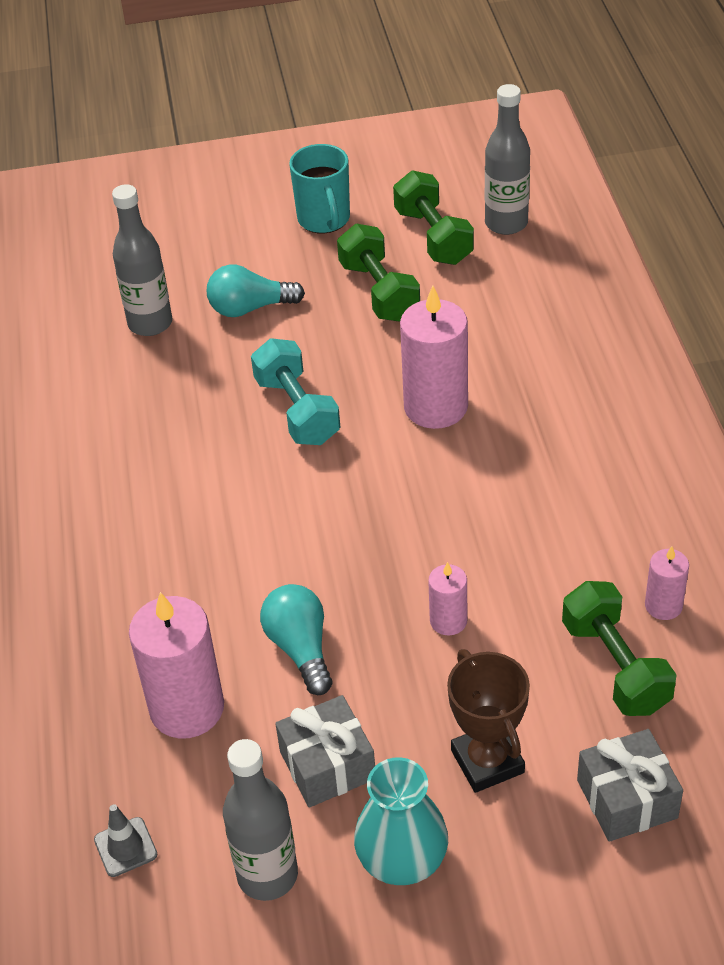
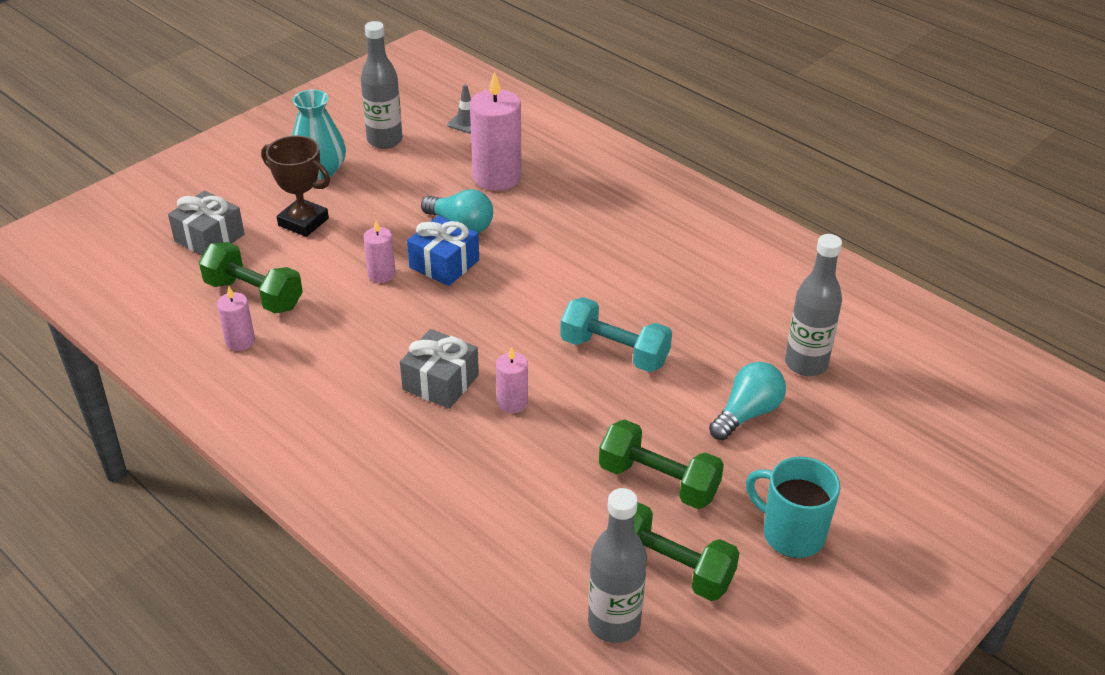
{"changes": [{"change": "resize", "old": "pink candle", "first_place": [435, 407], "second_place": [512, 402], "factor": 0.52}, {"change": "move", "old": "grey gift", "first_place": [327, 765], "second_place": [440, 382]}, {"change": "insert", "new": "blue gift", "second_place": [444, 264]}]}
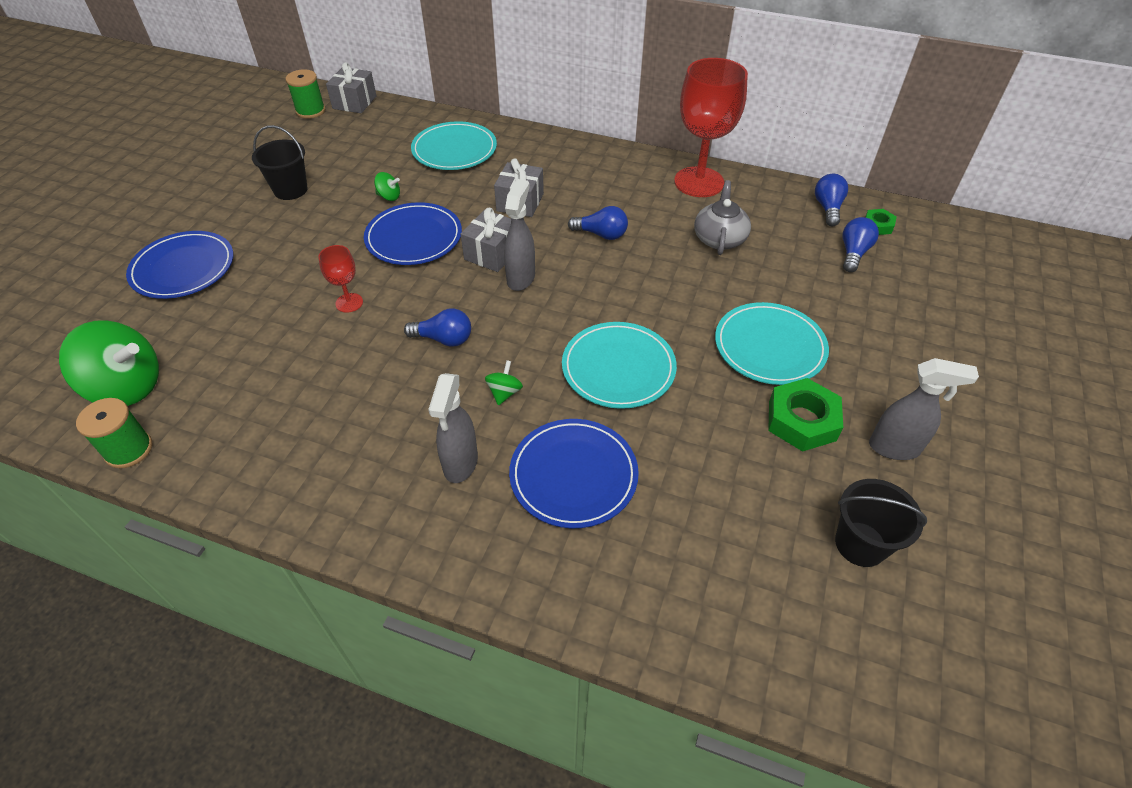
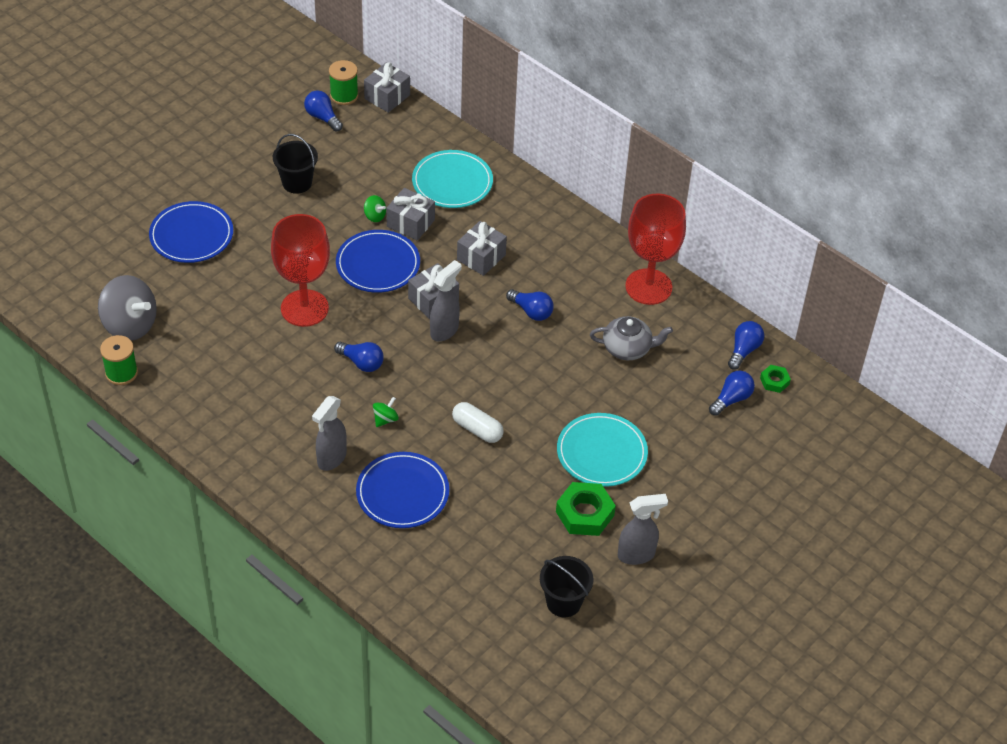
{"changes": [{"change": "rotate", "old": "grey teapot", "first_place": [719, 238], "second_place": [627, 348], "degrees": 60}, {"change": "resize", "old": "red goblet", "first_place": [349, 303], "second_place": [304, 308], "factor": 2.16}, {"change": "recolor", "old": "green spinning top", "new": "grey spinning top", "first_place": [127, 387], "second_place": [130, 325]}, {"change": "replace", "old": "turquoise plate", "new": "white capsule", "first_place": [618, 368], "second_place": [477, 429]}, {"change": "rotate", "old": "grey spray bottle", "first_place": [895, 448], "second_place": [637, 555], "degrees": -45}, {"change": "insert", "new": "blue light bulb", "second_place": [322, 117]}, {"change": "insert", "new": "grey gift", "second_place": [410, 223]}]}
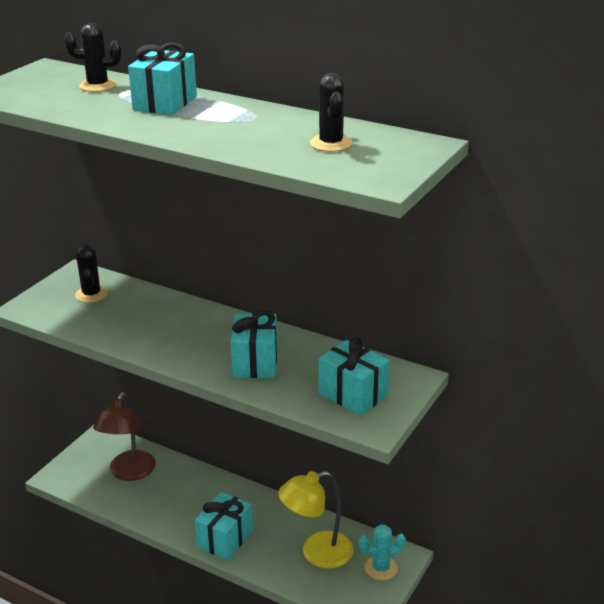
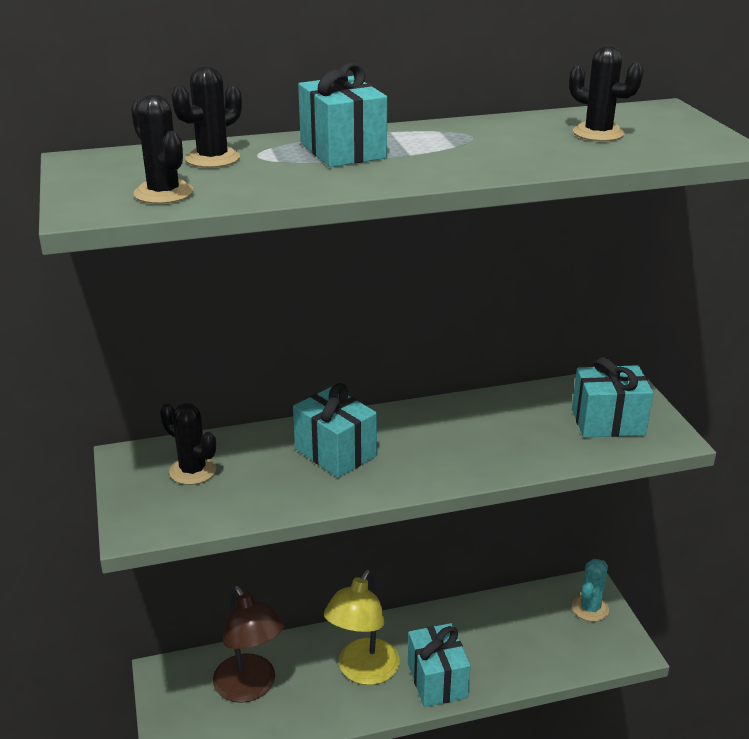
{"changes": [{"change": "move", "old": "turquoise gift", "first_place": [255, 362], "second_place": [335, 452]}, {"change": "move", "old": "yellow lamp", "first_place": [317, 553], "second_place": [363, 671]}, {"change": "insert", "new": "black cactus", "second_place": [163, 193]}]}
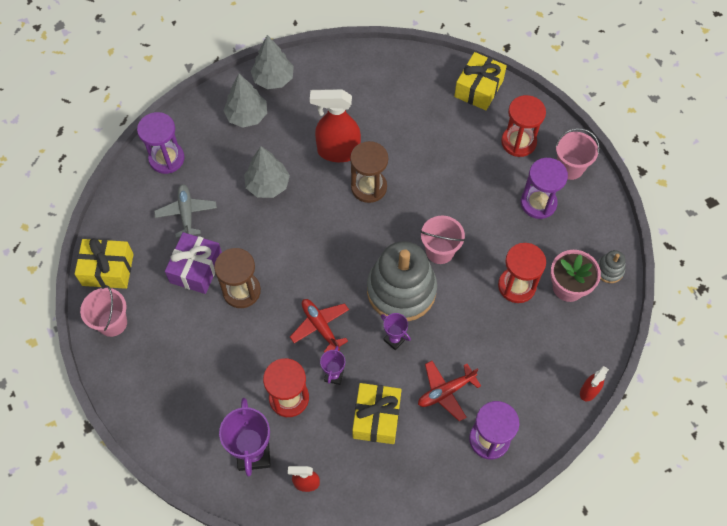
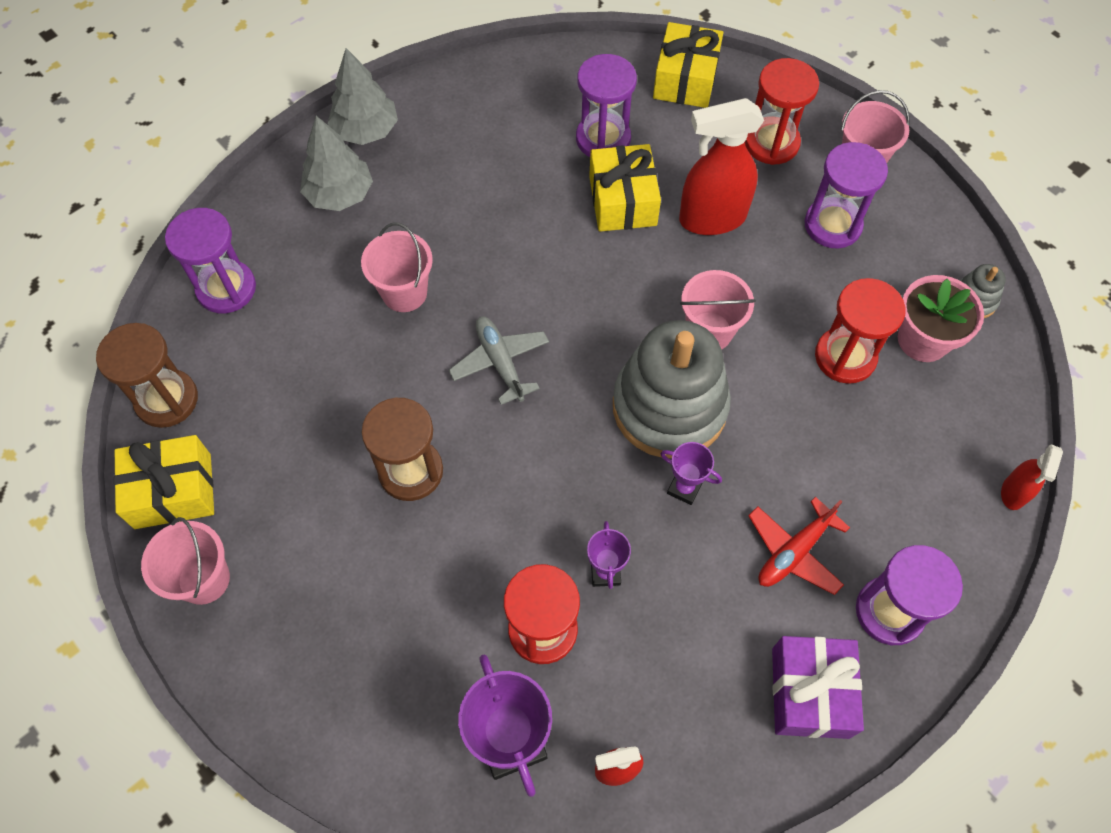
{"changes": [{"change": "move", "old": "red spray bottle", "first_place": [338, 152], "second_place": [711, 218]}, {"change": "move", "old": "brown hourglass", "first_place": [369, 187], "second_place": [167, 400]}, {"change": "replace", "old": "grey tree", "new": "pink bucket", "first_place": [268, 185], "second_place": [404, 293]}, {"change": "move", "old": "grey plane", "first_place": [186, 213], "second_place": [500, 362]}, {"change": "move", "old": "purple gift", "first_place": [196, 269], "second_place": [810, 692]}, {"change": "delete", "old": "red plane", "first_place": [320, 326]}, {"change": "move", "old": "yellow gift", "first_place": [376, 417], "second_place": [622, 201]}, {"change": "insert", "new": "purple hourglass", "second_place": [603, 139]}]}
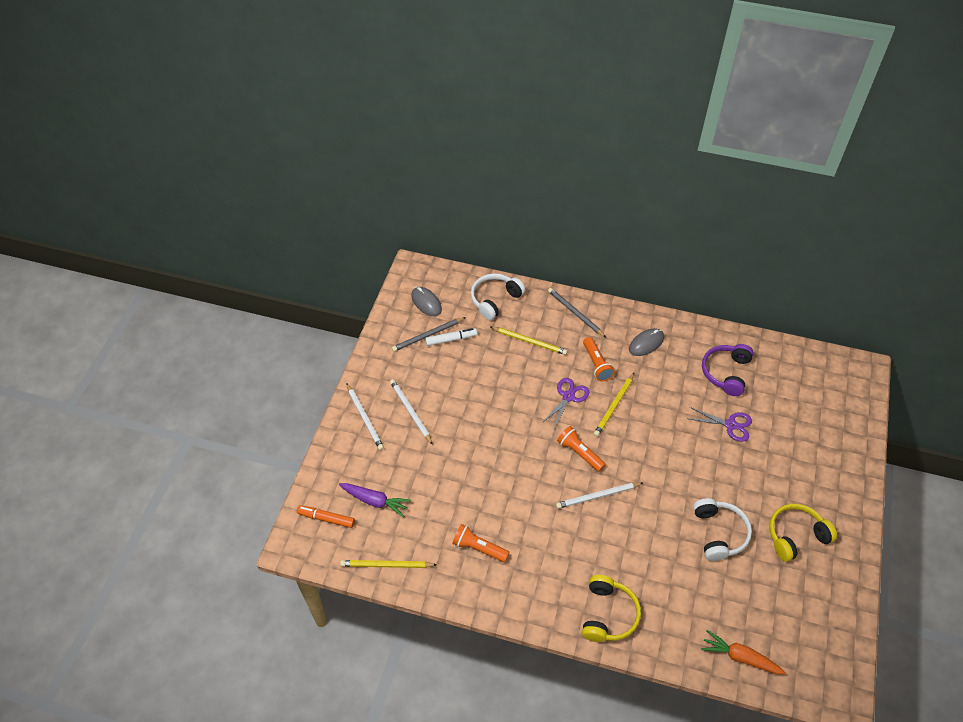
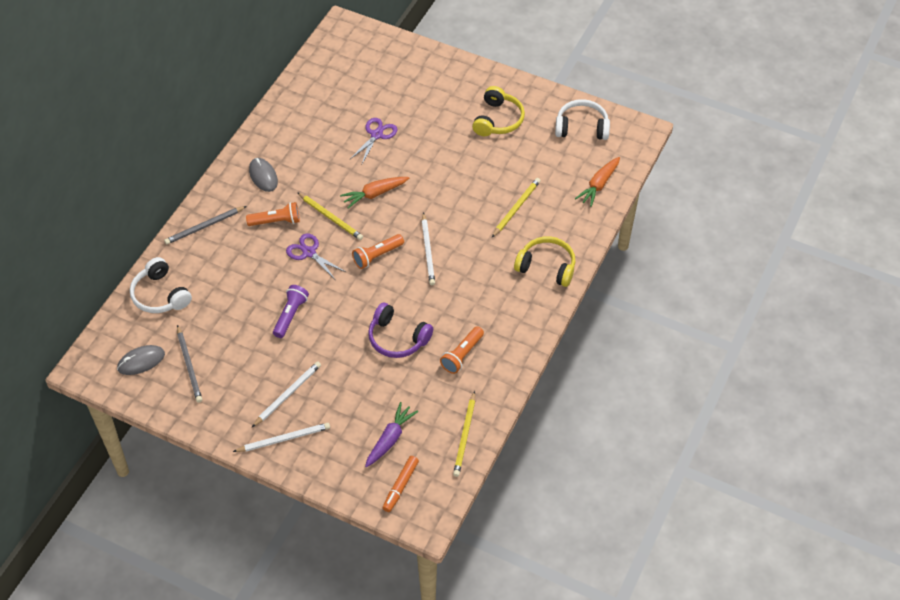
{"changes": [{"change": "move", "old": "yellow pencil", "first_place": [529, 341], "second_place": [516, 208]}, {"change": "delete", "old": "white marker", "first_place": [451, 339]}, {"change": "move", "old": "purple headphones", "first_place": [726, 373], "second_place": [397, 338]}, {"change": "rotate", "old": "white pencil", "first_place": [410, 411], "second_place": [288, 394], "degrees": 150}, {"change": "move", "old": "white headphones", "first_place": [719, 533], "second_place": [581, 127]}, {"change": "rotate", "old": "yellow headphones", "first_place": [795, 535], "second_place": [498, 120], "degrees": -150}, {"change": "insert", "new": "orange carrot", "second_place": [374, 194]}, {"change": "insert", "new": "purple flashlight", "second_place": [290, 315]}]}
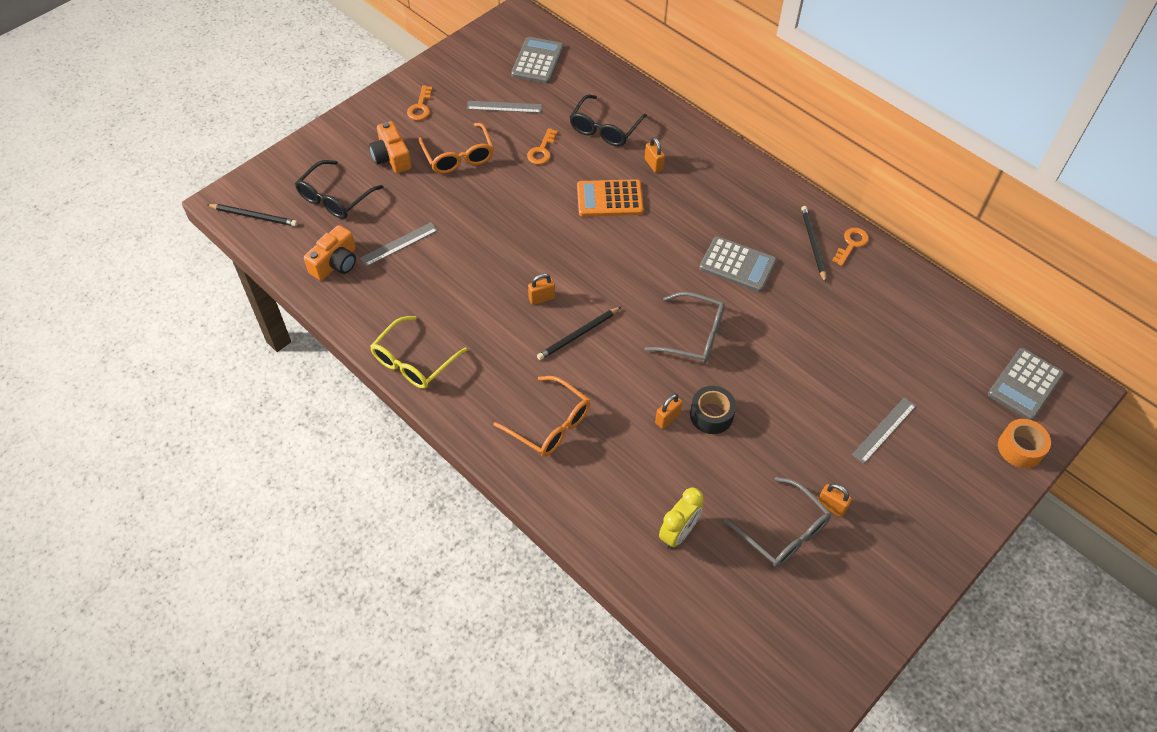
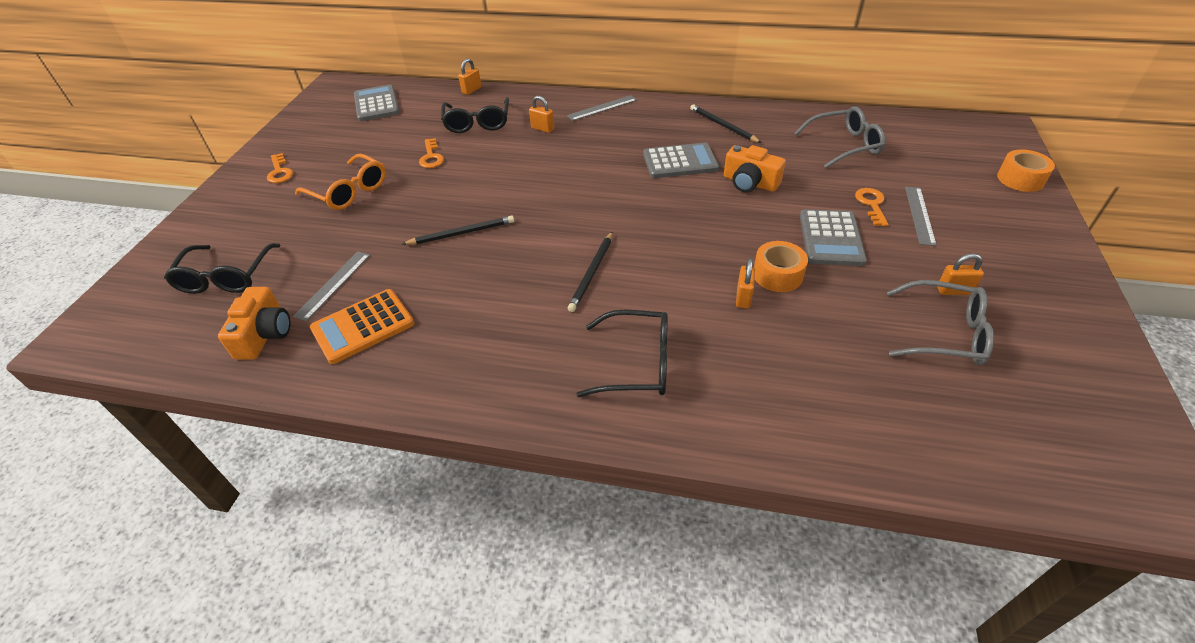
{"changes": [{"change": "move", "old": "grey ruler", "first_place": [504, 107], "second_place": [602, 108]}, {"change": "move", "old": "orange camera", "first_place": [391, 157], "second_place": [750, 183]}, {"change": "move", "old": "orange calculator", "first_place": [609, 199], "second_place": [363, 326]}, {"change": "move", "old": "black pencil", "first_place": [254, 216], "second_place": [462, 233]}, {"change": "move", "old": "orange key", "first_place": [851, 244], "second_place": [871, 204]}, {"change": "move", "old": "orange padlock", "first_place": [541, 298], "second_place": [471, 90]}, {"change": "move", "old": "grey glasses", "first_place": [693, 335], "second_place": [844, 145]}, {"change": "delete", "old": "yellow glasses", "first_place": [413, 361]}, {"change": "move", "old": "grey calculator", "first_place": [1025, 384], "second_place": [831, 238]}, {"change": "recolor", "old": "orange glasses", "new": "black glasses", "first_place": [550, 424], "second_place": [637, 364]}, {"change": "recolor", "old": "black tape", "new": "orange tape", "first_place": [711, 415], "second_place": [777, 275]}, {"change": "delete", "old": "yellow clock", "first_place": [678, 533]}]}
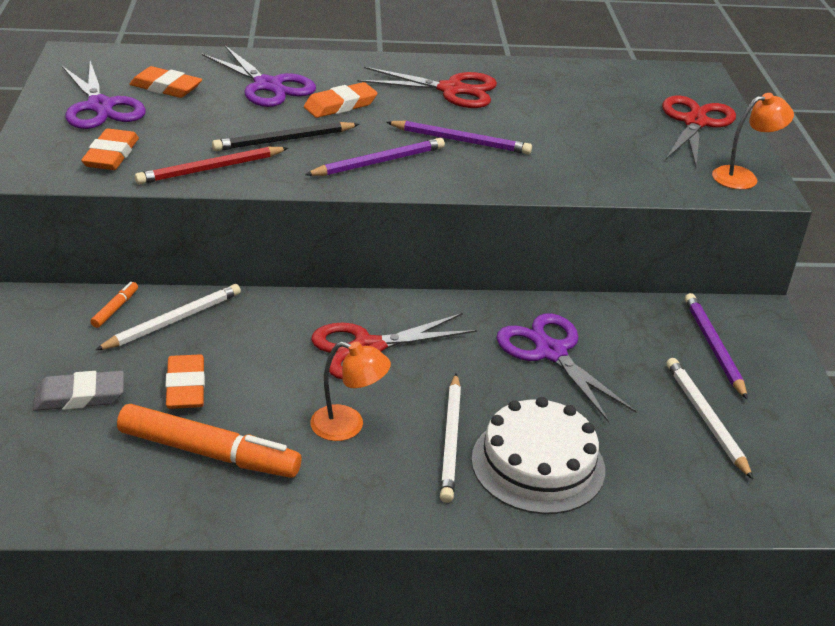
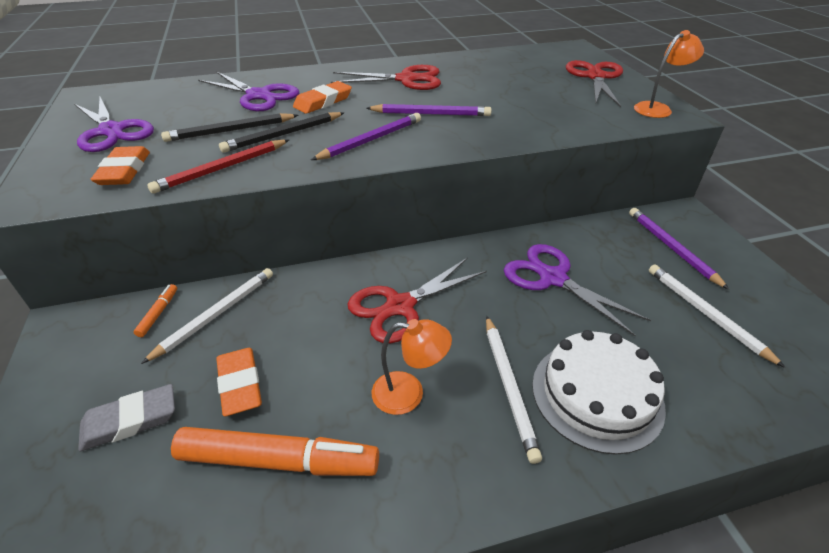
{"changes": [{"change": "delete", "old": "orange eraser", "first_place": [166, 87]}, {"change": "insert", "new": "black pencil", "second_place": [231, 130]}]}
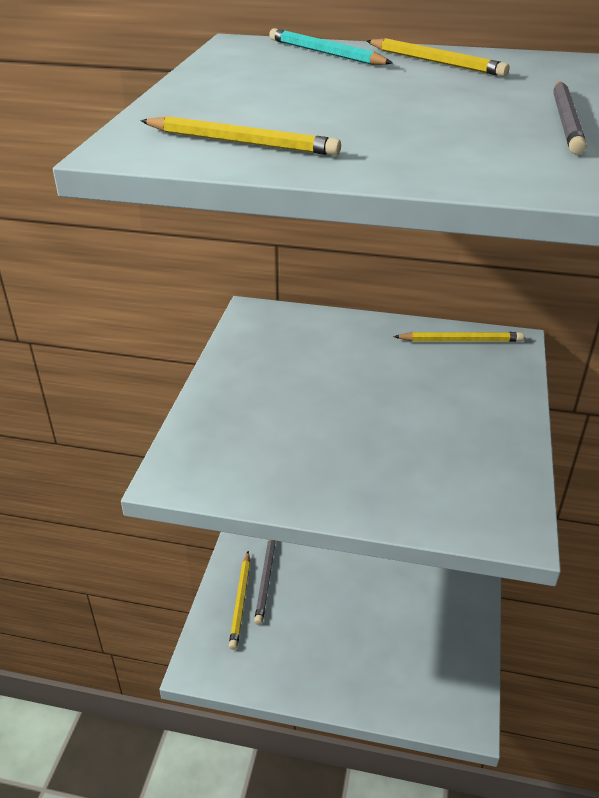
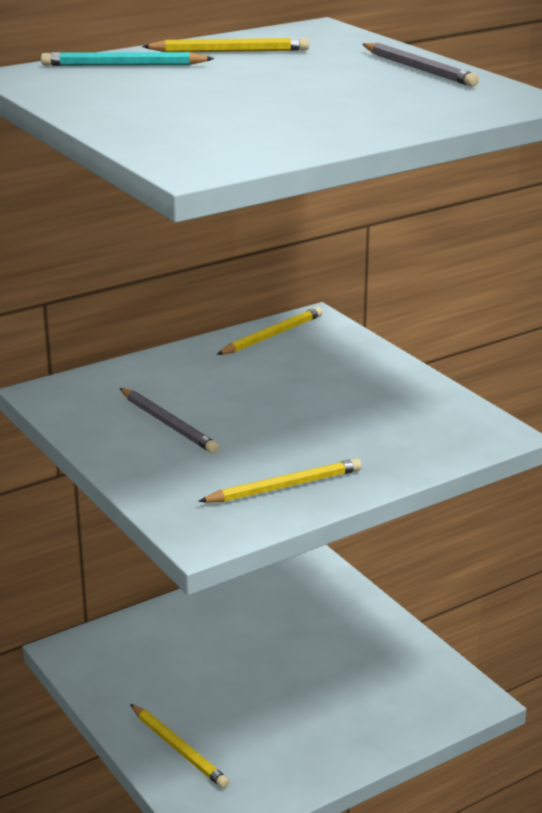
{"changes": [{"change": "move", "old": "yellow pencil", "first_place": [241, 142], "second_place": [284, 486]}, {"change": "move", "old": "grey pencil", "first_place": [266, 579], "second_place": [168, 424]}]}
